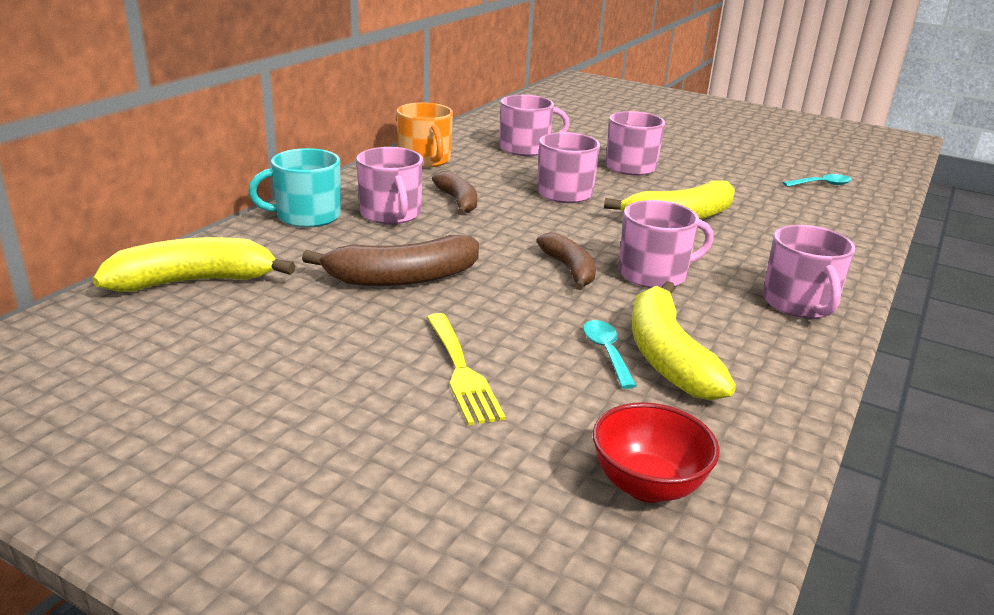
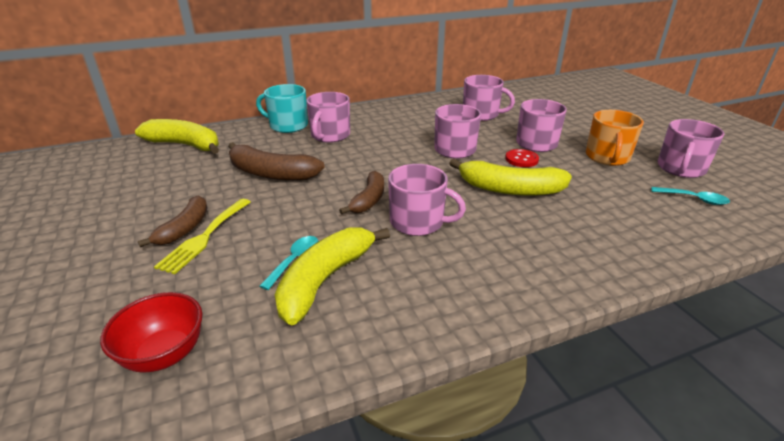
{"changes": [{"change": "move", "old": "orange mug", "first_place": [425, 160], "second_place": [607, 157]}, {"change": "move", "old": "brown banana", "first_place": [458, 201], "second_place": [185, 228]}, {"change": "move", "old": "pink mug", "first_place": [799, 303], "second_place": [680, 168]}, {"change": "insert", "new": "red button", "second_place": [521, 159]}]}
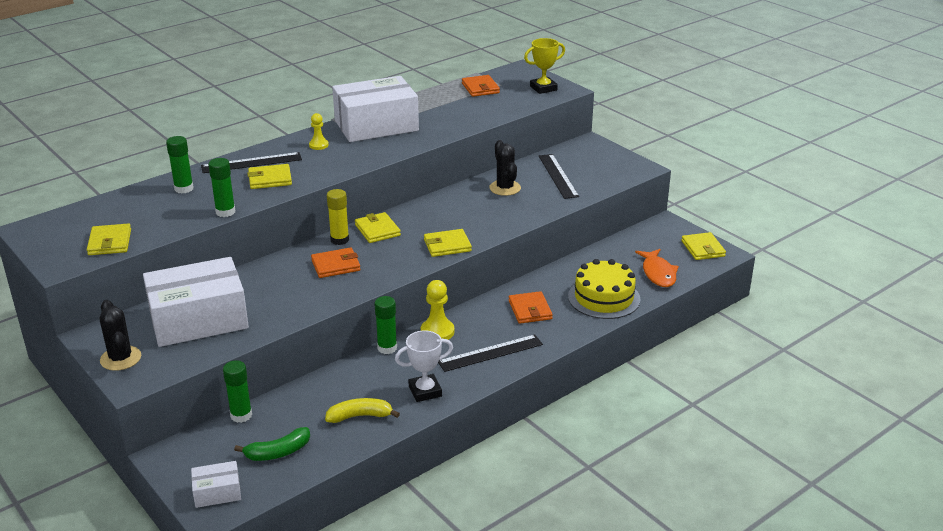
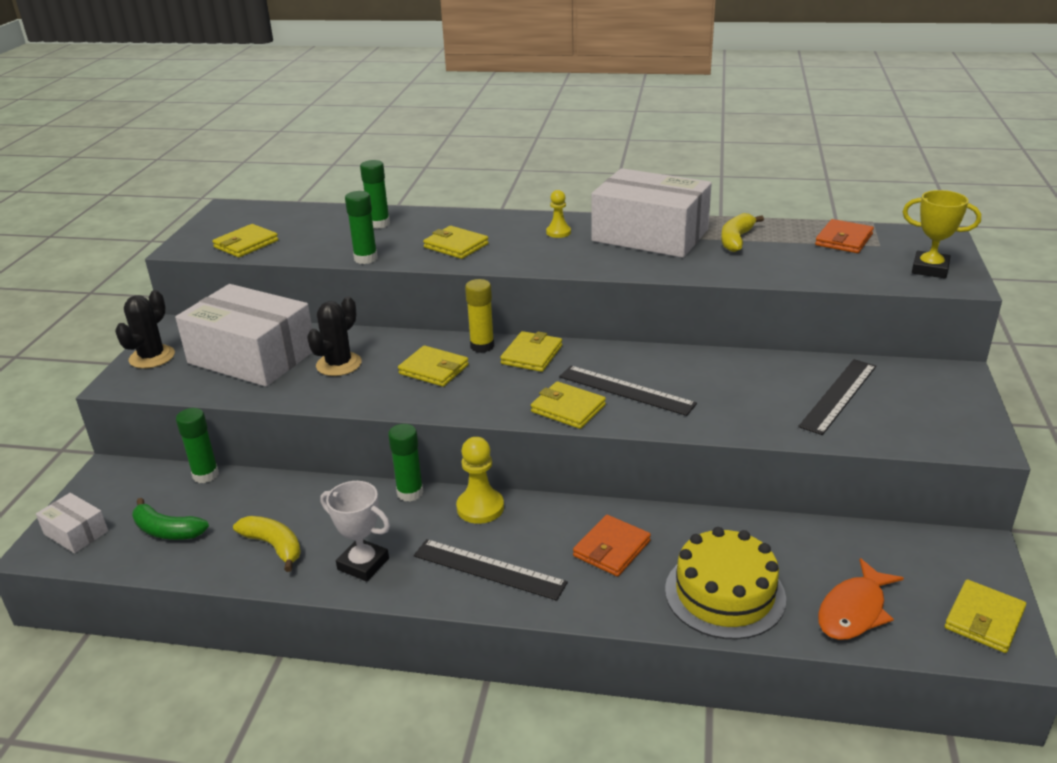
{"changes": [{"change": "move", "old": "black cactus", "first_place": [505, 188], "second_place": [339, 364]}, {"change": "move", "old": "black ruler", "first_place": [251, 163], "second_place": [626, 390]}, {"change": "recolor", "old": "orange wallet", "new": "yellow wallet", "first_place": [336, 265], "second_place": [434, 369]}, {"change": "insert", "new": "yellow banana", "second_place": [736, 240]}]}
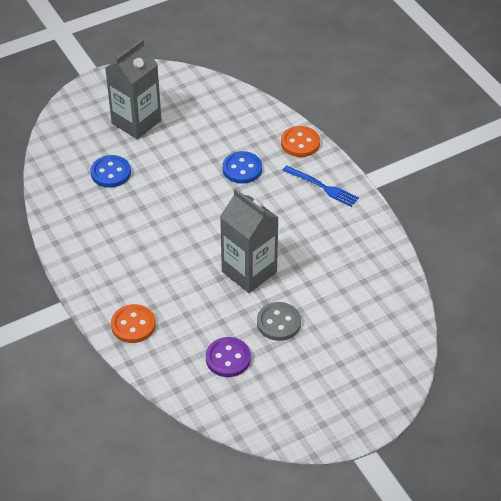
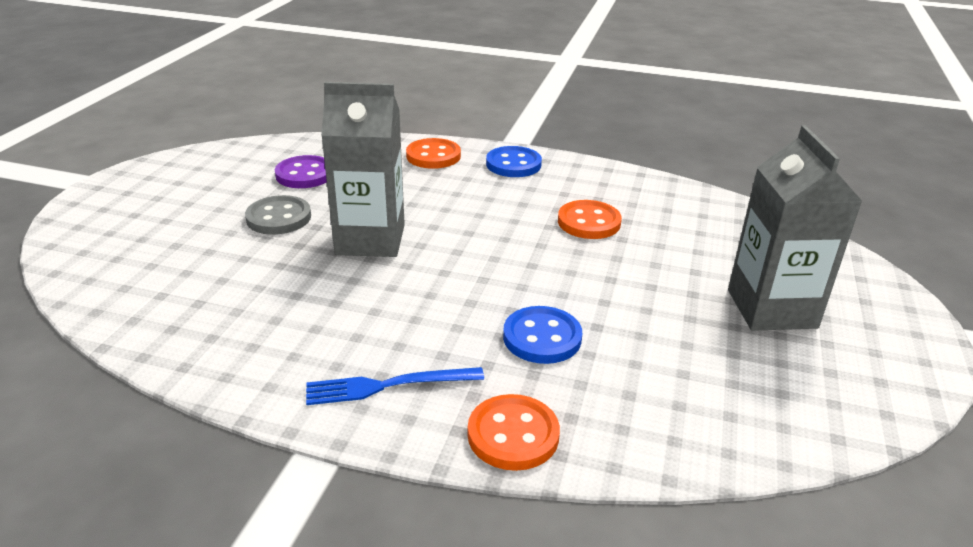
{"changes": [{"change": "move", "old": "blue button", "first_place": [111, 173], "second_place": [513, 164]}, {"change": "insert", "new": "orange button", "second_place": [589, 222]}]}
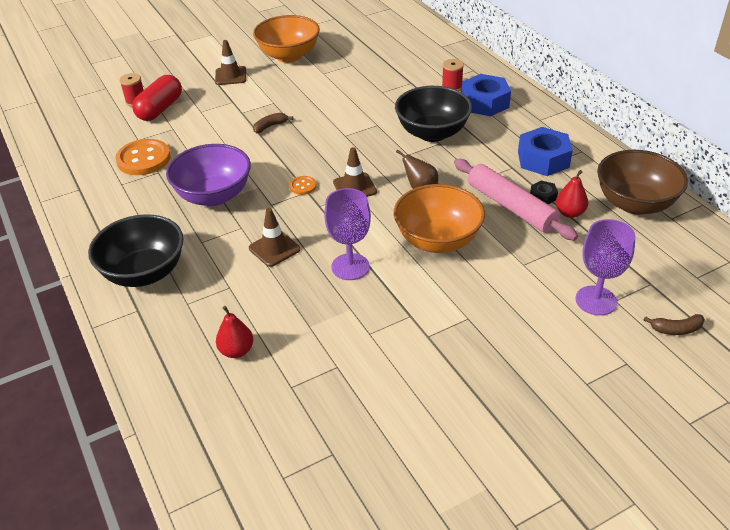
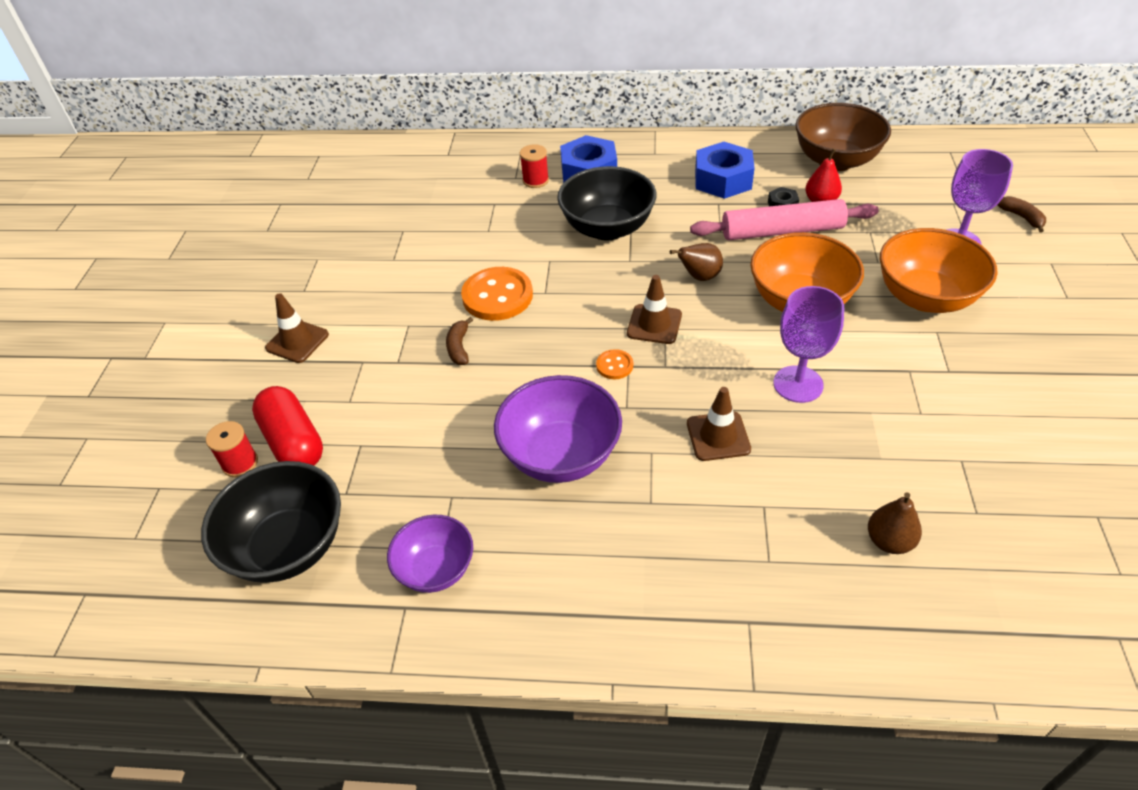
{"changes": [{"change": "move", "old": "orange bowl", "first_place": [289, 56], "second_place": [925, 297]}, {"change": "move", "old": "orange button", "first_place": [143, 159], "second_place": [497, 296]}, {"change": "move", "old": "black bowl", "first_place": [144, 273], "second_place": [288, 547]}, {"change": "recolor", "old": "red pear", "new": "brown pear", "first_place": [236, 351], "second_place": [889, 541]}, {"change": "rotate", "old": "brown banana", "first_place": [676, 329], "second_place": [1021, 217], "degrees": -60}, {"change": "insert", "new": "purple bowl", "second_place": [436, 569]}]}
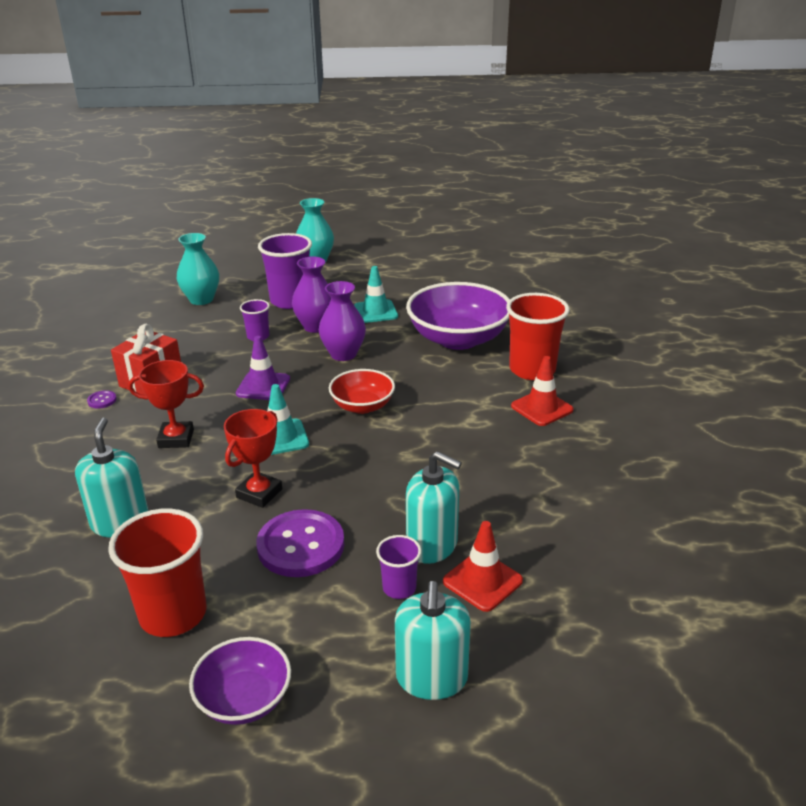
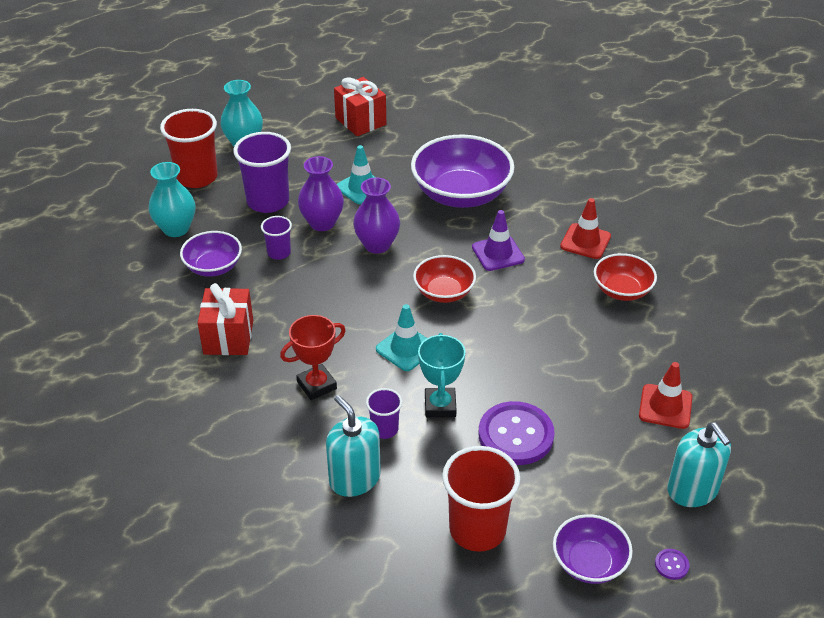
{"changes": [{"change": "move", "old": "red cup", "first_place": [532, 370], "second_place": [197, 177]}, {"change": "move", "old": "purple traffic cone", "first_place": [263, 386], "second_place": [498, 253]}, {"change": "move", "old": "purple button", "first_place": [102, 400], "second_place": [671, 565]}, {"change": "recolor", "old": "red trophy", "new": "turquoise trophy", "first_place": [259, 493], "second_place": [440, 406]}, {"change": "delete", "old": "turquoise soap dispenser", "first_place": [432, 545]}, {"change": "move", "old": "purple cup", "first_place": [399, 588], "second_place": [384, 429]}, {"change": "insert", "new": "red gift", "second_place": [360, 121]}, {"change": "insert", "new": "purple bowl", "second_place": [213, 267]}, {"change": "insert", "new": "red bowl", "second_place": [622, 290]}]}
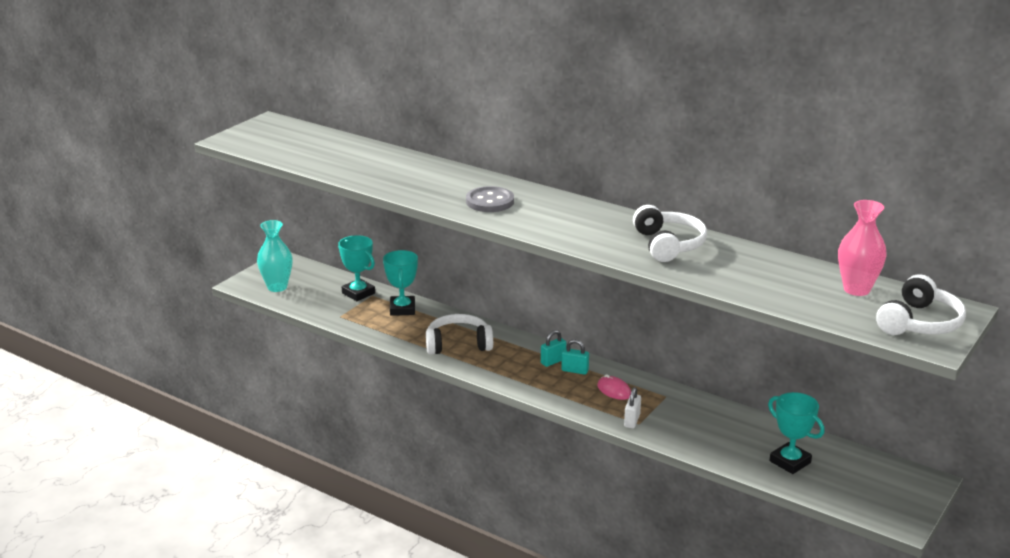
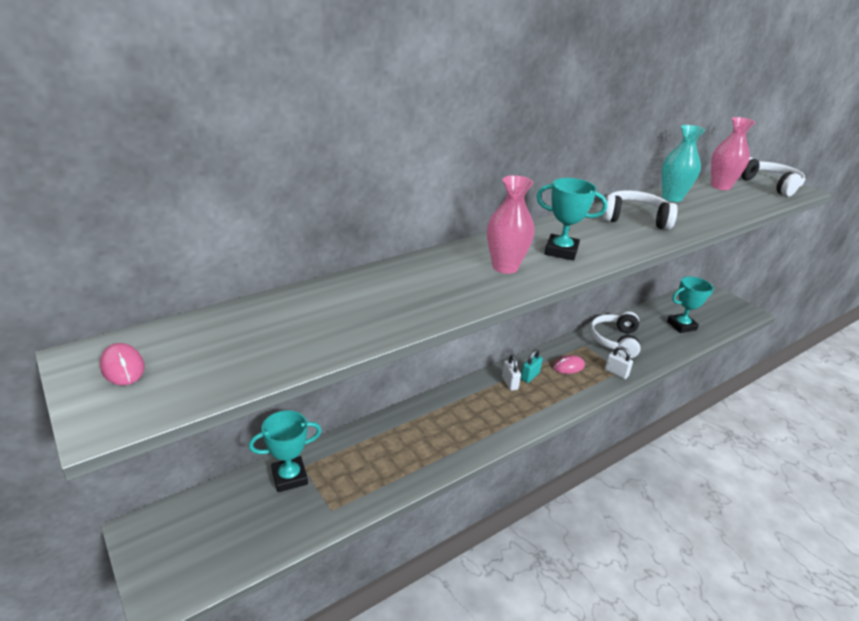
{"changes": [{"change": "replace", "old": "grey button", "new": "pink vase", "first_place": [490, 201], "second_place": [505, 267]}, {"change": "move", "old": "turquoise vase", "first_place": [277, 287], "second_place": [672, 198]}, {"change": "move", "old": "turquoise trophy", "first_place": [402, 309], "second_place": [561, 251]}, {"change": "move", "old": "white headphones", "first_place": [458, 344], "second_place": [615, 341]}, {"change": "recolor", "old": "turquoise padlock", "new": "white padlock", "first_place": [553, 361], "second_place": [509, 383]}, {"change": "insert", "new": "pink mouse", "second_place": [122, 367]}]}
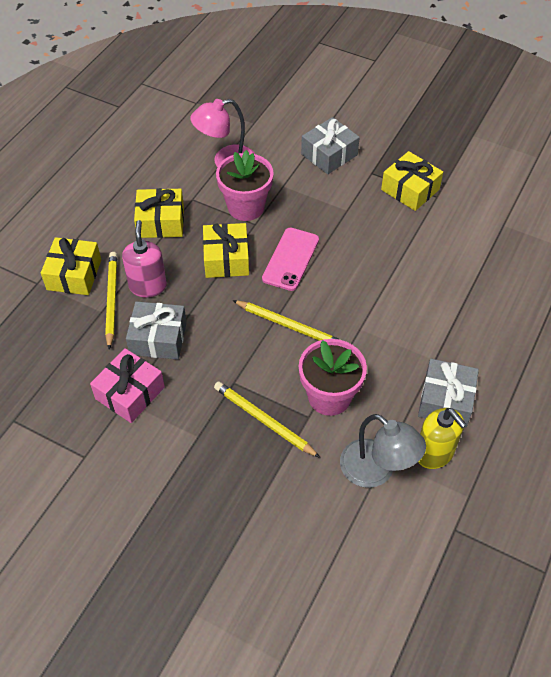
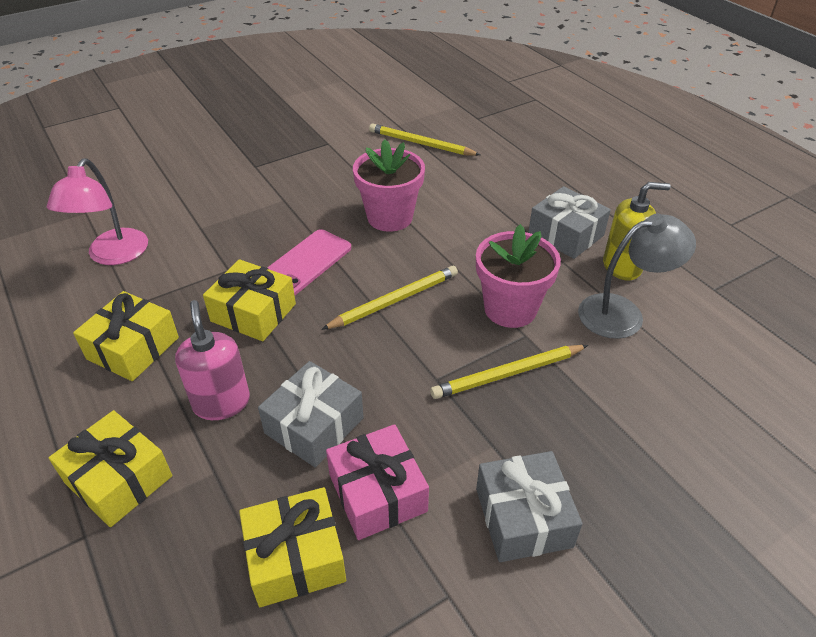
{"changes": [{"change": "move", "old": "grey gift", "first_place": [329, 154], "second_place": [523, 517]}, {"change": "move", "old": "pink flower pot", "first_place": [246, 207], "second_place": [390, 217]}, {"change": "move", "old": "yellow gift", "first_place": [410, 190], "second_place": [295, 557]}, {"change": "rotate", "old": "pink soap dispenser", "first_place": [148, 286], "second_place": [221, 402], "degrees": 45}, {"change": "rotate", "old": "pink phone", "first_place": [290, 259], "second_place": [306, 263], "degrees": 75}, {"change": "move", "old": "yellow pencil", "first_place": [112, 300], "second_place": [421, 144]}]}
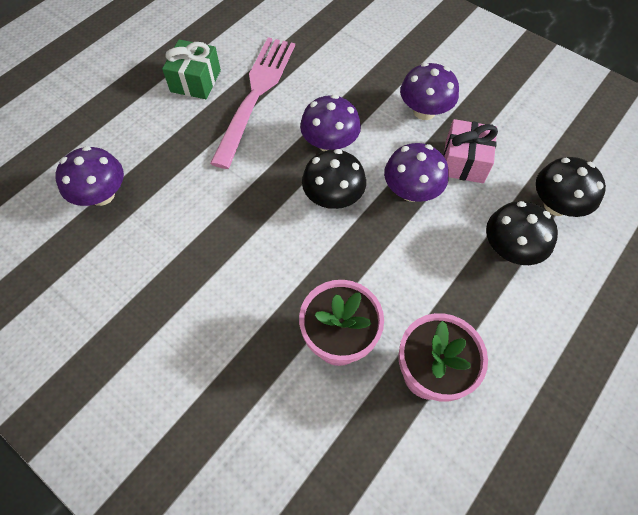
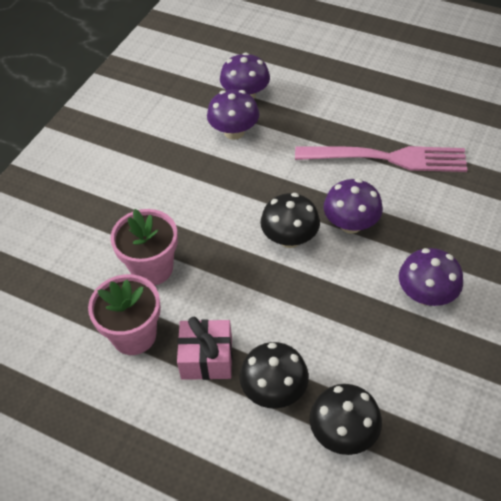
{"changes": [{"change": "delete", "old": "green gift", "first_place": [195, 81]}, {"change": "move", "old": "pink gift", "first_place": [464, 161], "second_place": [207, 358]}, {"change": "move", "old": "purple mushroom", "first_place": [411, 191], "second_place": [234, 132]}]}
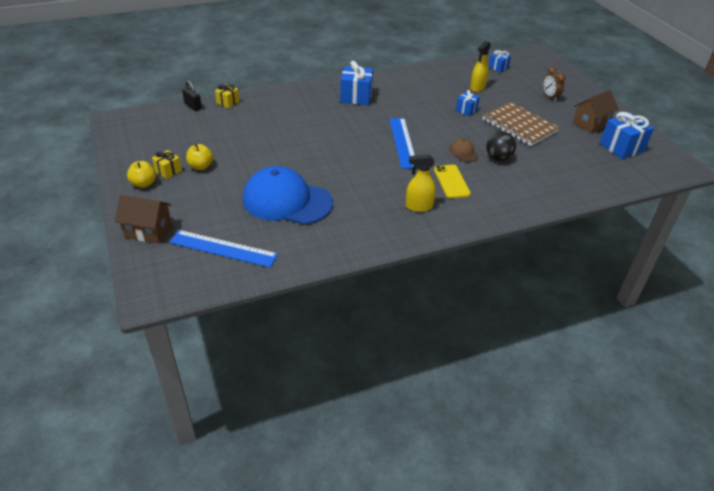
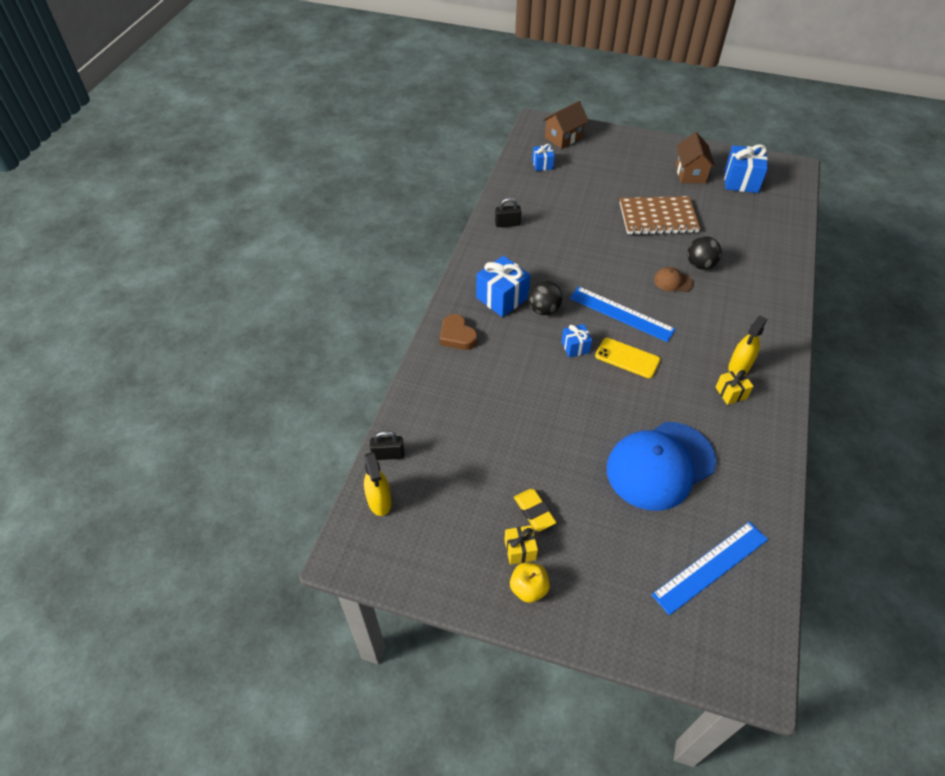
{"changes": [{"change": "move", "old": "yellow spray bottle", "first_place": [477, 87], "second_place": [379, 501]}, {"change": "delete", "old": "brown clock", "first_place": [550, 97]}, {"change": "move", "old": "yellow gift", "first_place": [228, 102], "second_place": [731, 393]}, {"change": "move", "old": "blue gift", "first_place": [466, 110], "second_place": [575, 347]}, {"change": "replace", "old": "yellow apple", "new": "yellow eraser", "first_place": [201, 166], "second_place": [534, 512]}, {"change": "move", "old": "yellow phone", "first_place": [451, 181], "second_place": [627, 358]}, {"change": "move", "old": "brown house", "first_place": [148, 231], "second_place": [563, 137]}, {"change": "insert", "new": "black padlock", "second_place": [507, 224]}, {"change": "insert", "new": "black ball", "second_place": [543, 309]}, {"change": "insert", "new": "brown heart", "second_place": [457, 336]}]}
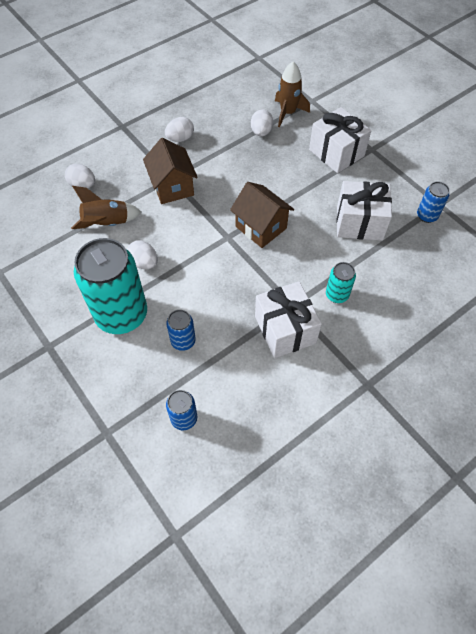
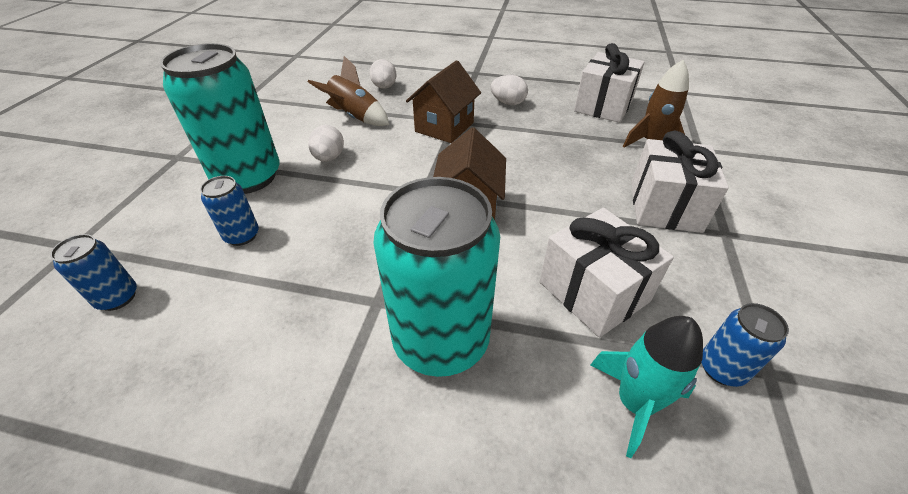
{"changes": [{"change": "delete", "old": "white egg", "first_place": [261, 132]}, {"change": "resize", "old": "turquoise can", "first_place": [337, 295], "second_place": [441, 341], "factor": 2.19}, {"change": "move", "old": "white gift", "first_place": [285, 329], "second_place": [603, 106]}, {"change": "insert", "new": "turquoise rocket", "second_place": [635, 403]}]}
